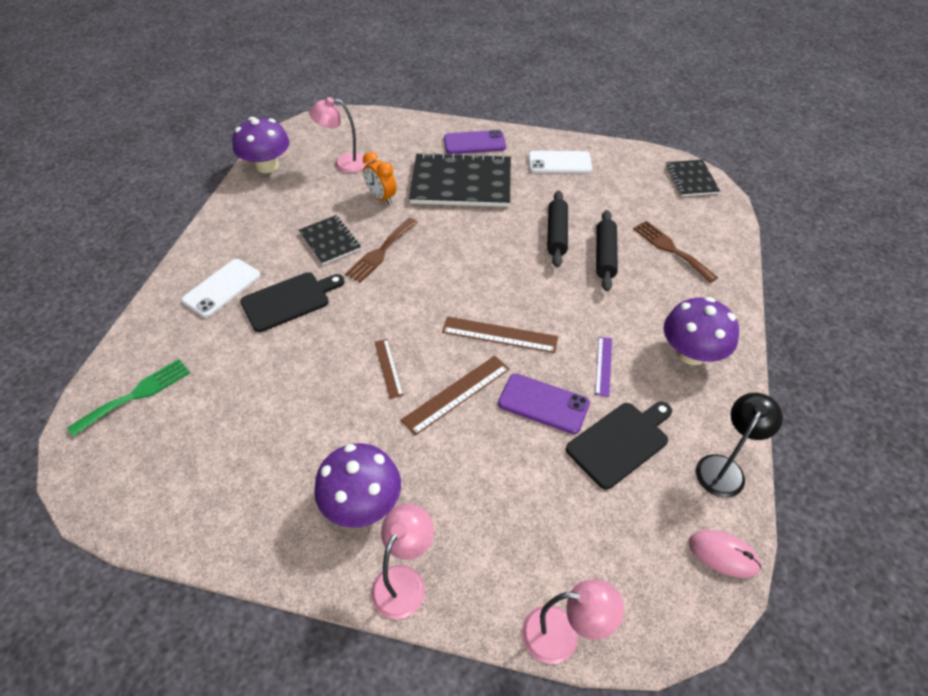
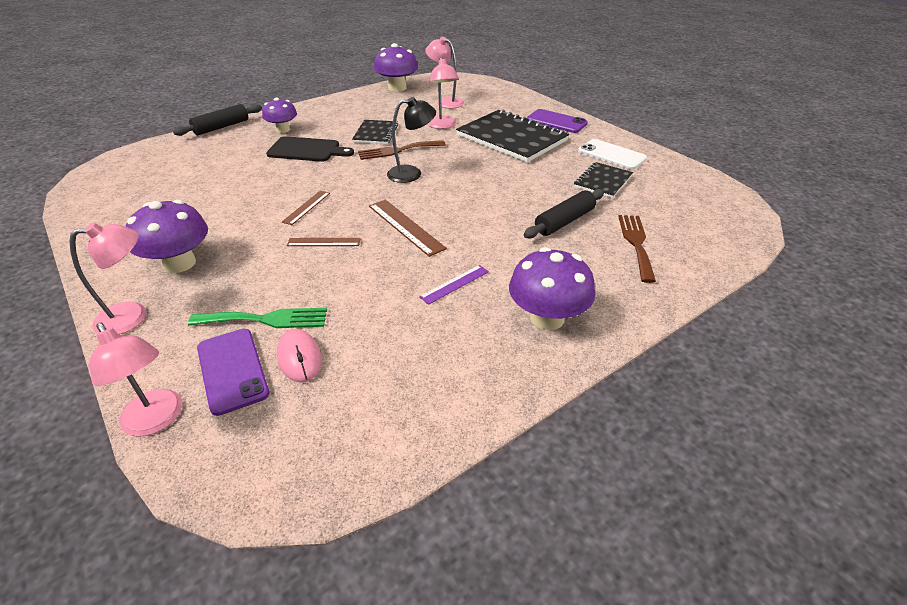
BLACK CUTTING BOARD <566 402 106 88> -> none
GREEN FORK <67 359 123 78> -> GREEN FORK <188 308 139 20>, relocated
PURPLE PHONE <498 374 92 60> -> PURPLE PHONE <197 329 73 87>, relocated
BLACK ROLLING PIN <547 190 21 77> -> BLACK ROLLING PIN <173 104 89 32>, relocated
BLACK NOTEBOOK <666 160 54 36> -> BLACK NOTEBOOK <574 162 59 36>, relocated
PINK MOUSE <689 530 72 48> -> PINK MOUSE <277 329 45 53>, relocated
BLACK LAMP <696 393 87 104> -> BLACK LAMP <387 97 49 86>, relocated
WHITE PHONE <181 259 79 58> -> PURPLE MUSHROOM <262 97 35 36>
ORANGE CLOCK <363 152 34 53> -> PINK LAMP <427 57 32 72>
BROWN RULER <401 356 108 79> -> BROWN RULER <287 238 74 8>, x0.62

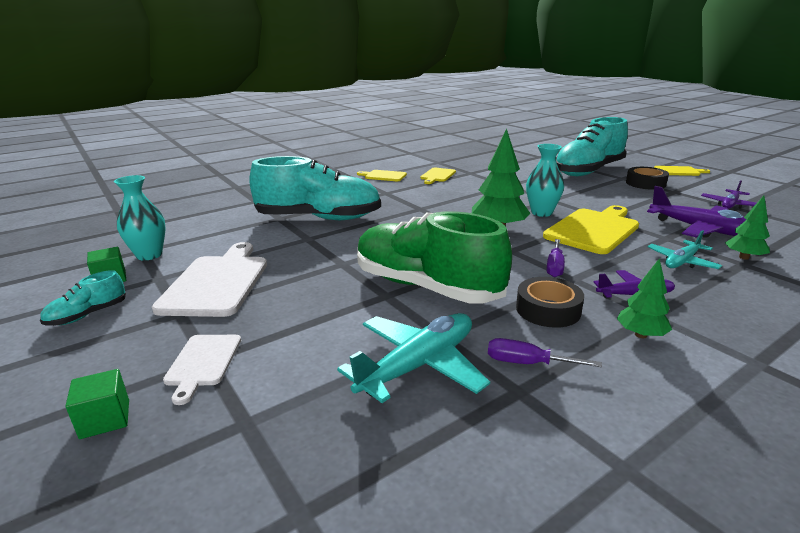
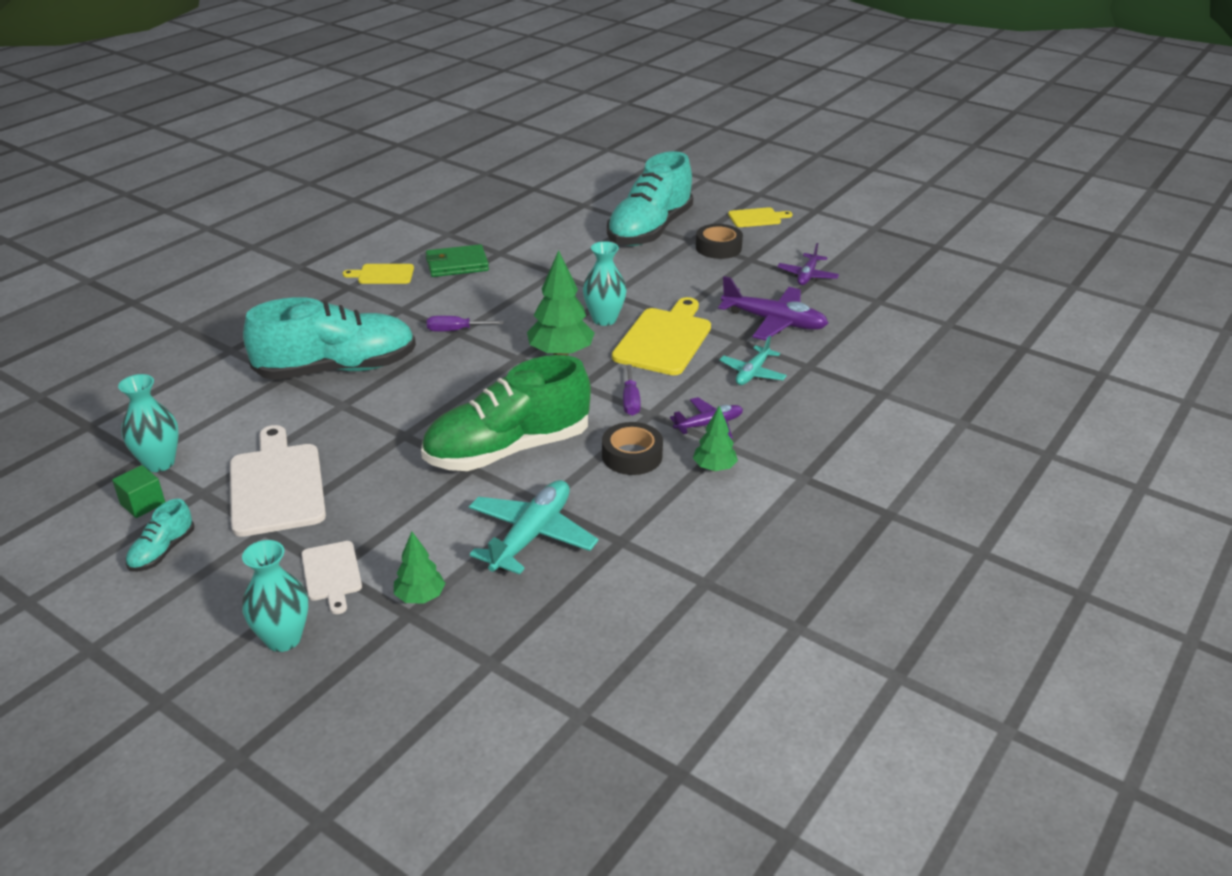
PURPLE SCREWDRIVER <488 338 114 29> -> PURPLE SCREWDRIVER <427 316 76 16>, relocated
GREEN TREE <725 196 45 64> -> GREEN TREE <394 531 51 73>, relocated
GREEN CUBE <65 369 64 70> -> TURQUOISE VASE <242 540 66 112>
YELLOW CUTTING BOARD <420 167 36 17> -> GREEN WALLET <426 244 63 33>
GREEN SHOE <357 211 155 92> -> GREEN SHOE <421 355 170 116>, 45 degrees counterclockwise

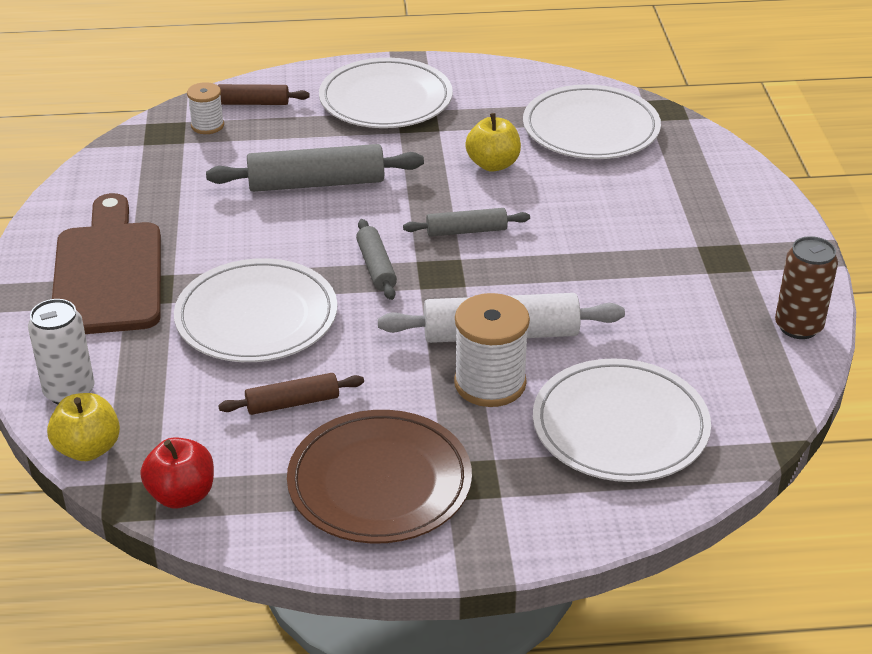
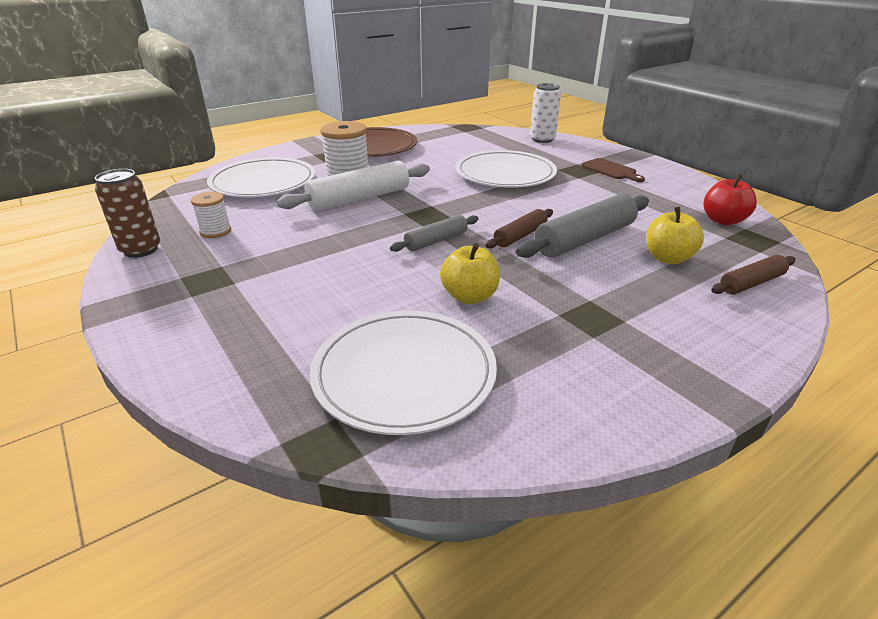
WHITE PLATE <319 58 134 70> -> none
GREY ROLLING PIN <356 219 41 81> -> none
YELLOW APPLE <47 393 73 68> -> YELLOW APPLE <646 206 58 58>, relocated
RED APPLE <140 437 74 72> -> RED APPLE <703 174 54 51>, relocated
WHITE SPOOL <187 82 37 52> -> WHITE SPOOL <191 192 40 46>, relocated
BROWN ROLLING PIN <218 373 146 42> -> BROWN ROLLING PIN <485 209 68 40>, relocated
BROWN CUTTING BOARD <52 193 109 141> -> BROWN CUTTING BOARD <581 158 64 24>, x0.46

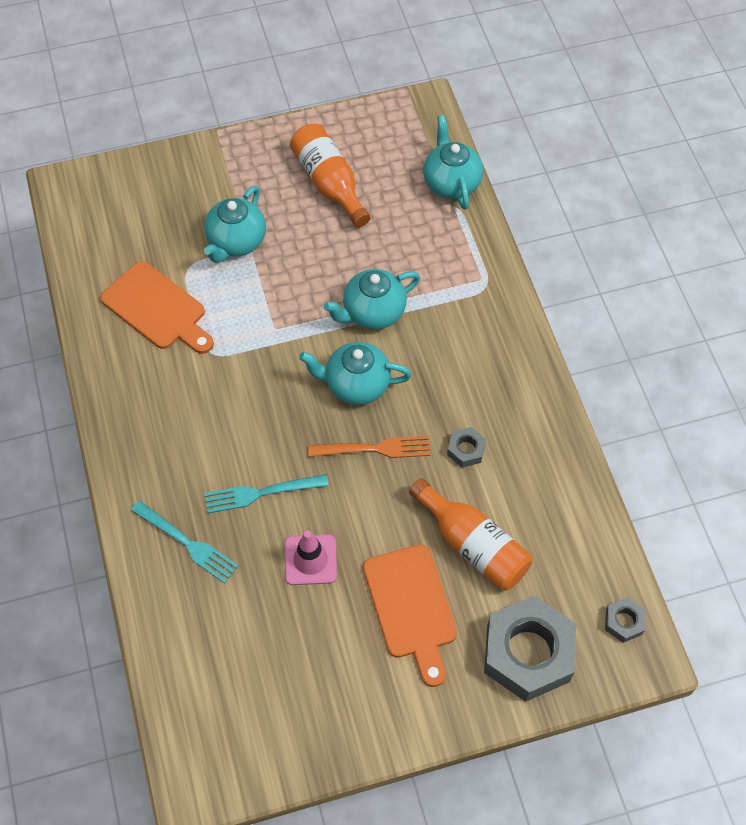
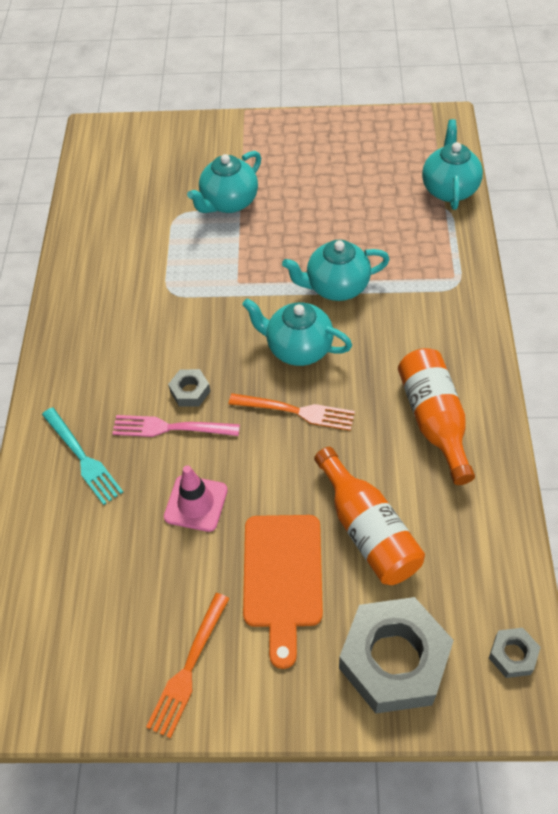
ORANGE CUTTING BOARD <100 261 114 93> -> none
none -> ORANGE FORK <146 593 84 145>
ORANGE BOTTLE <290 124 80 103> -> ORANGE BOTTLE <398 348 77 137>, relocated
GREY NUT <447 427 39 41> -> GREY NUT <168 369 43 38>, relocated
TURQUOISE FORK <204 474 125 39> -> PINK FORK <112 415 128 22>

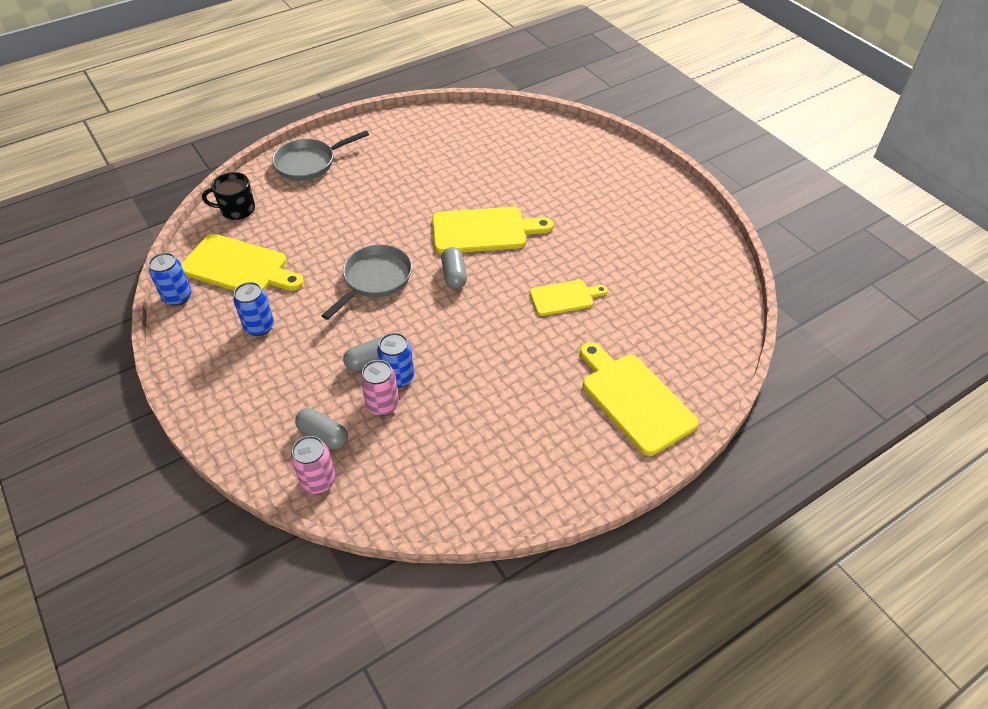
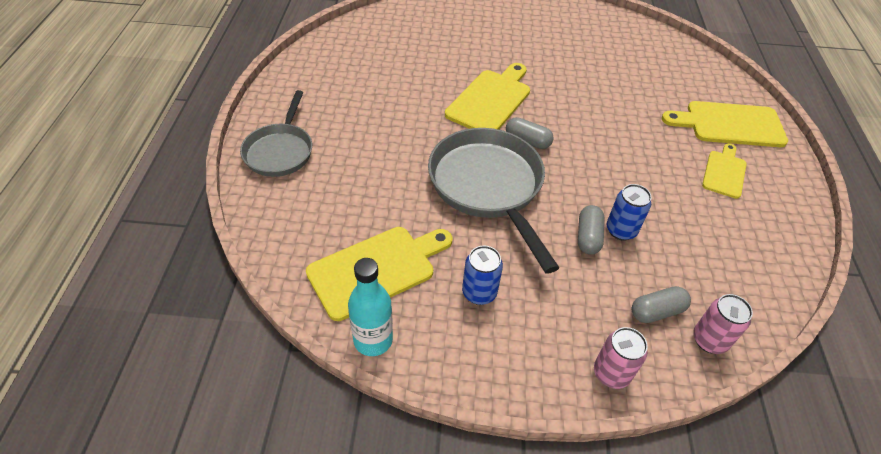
BLACK MUG <202 172 53 48> -> none
PINK CAN <360 360 39 56> -> PINK CAN <594 327 54 62>, relocated
YELLOW CUTTING BOARD <530 280 78 36> -> YELLOW CUTTING BOARD <702 143 45 56>, relocated
BLUE CAN <149 252 43 54> -> TURQUOISE BOTTLE <348 258 45 98>
GREY PAN <322 245 90 75> -> GREY PAN <428 128 131 146>, x1.61

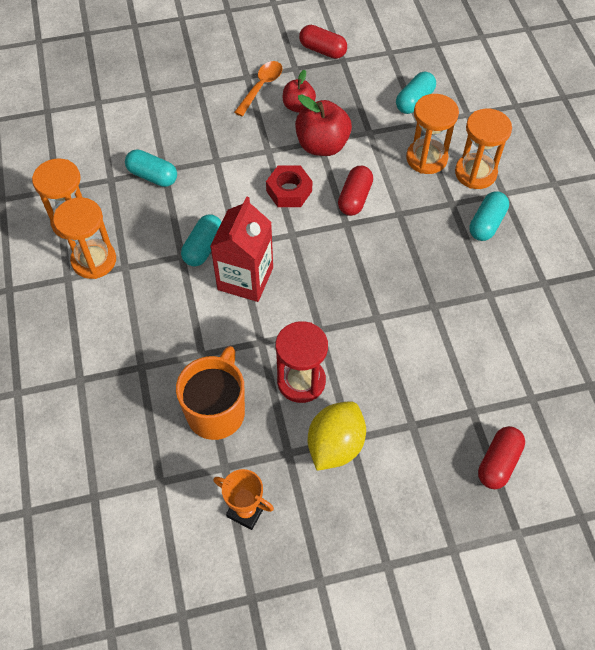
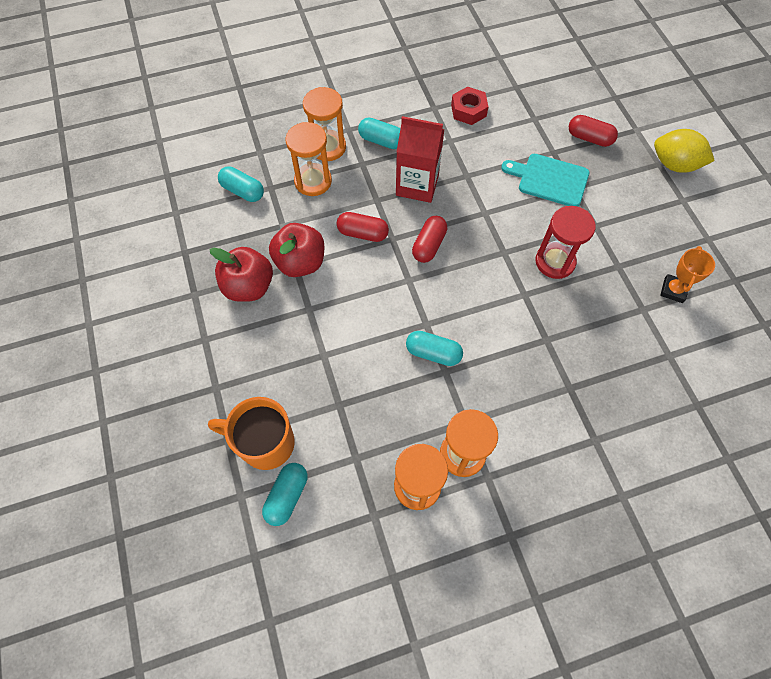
ORANGE SPOON <234 61 49 55> -> none
none -> TURQUOISE CUTTING BOARD <501 154 88 53>
TURQUOISE CAPSULE <125 150 52 37> -> TURQUOISE CAPSULE <262 463 45 63>, relocated
ORANGE MUG <176 346 69 94> -> ORANGE MUG <208 397 87 73>, relocated
RED CARTON <210 196 63 106> -> RED CARTON <396 116 49 87>, relocated
RED NUT <266 166 46 41> -> RED NUT <451 86 38 39>, relocated
RED CAPSULE <299 25 48 34> -> RED CAPSULE <412 216 35 47>, relocated
YELLOW LEMON <308 401 58 70> -> YELLOW LEMON <654 129 61 44>, relocated
RED APPLE <283 70 33 43> -> RED APPLE <209 247 64 55>, x1.62

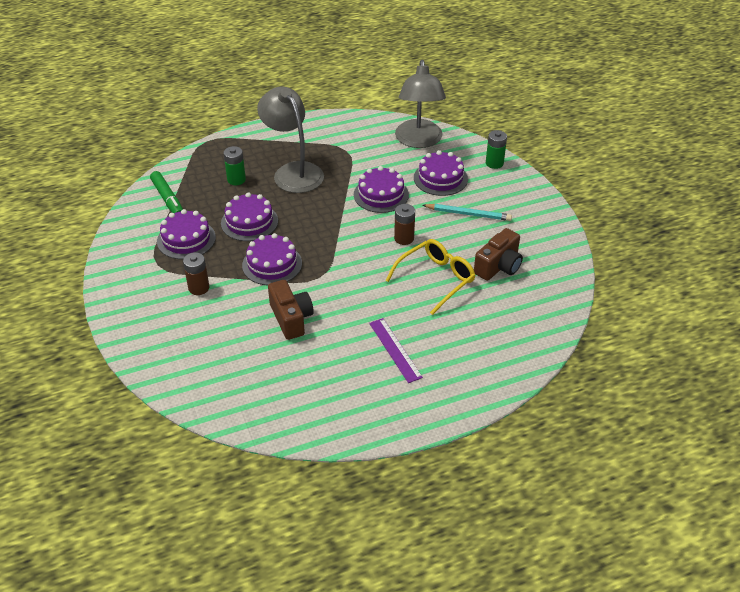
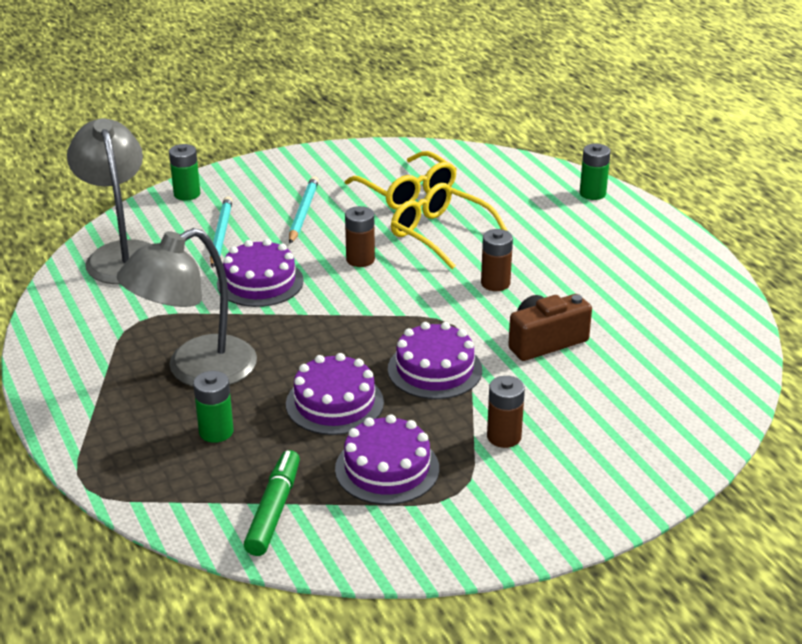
PURPLE RULER <369 318 54 65> -> none
none -> BROWN BATTERY <481 229 32 62>
none -> GREEN BATTERY <580 144 31 56>
PURPLE CAKE <414 150 54 46> -> TURQUOISE PENCIL <210 196 23 72>
BROWN CAMERA <474 228 49 53> -> YELLOW GLASSES <345 151 112 59>
GREEN MARKER <150 171 33 42> -> GREEN MARKER <244 450 56 106>, 45 degrees counterclockwise
GREY LAMP <395 60 51 88> -> GREY LAMP <67 118 83 166>, 105 degrees counterclockwise

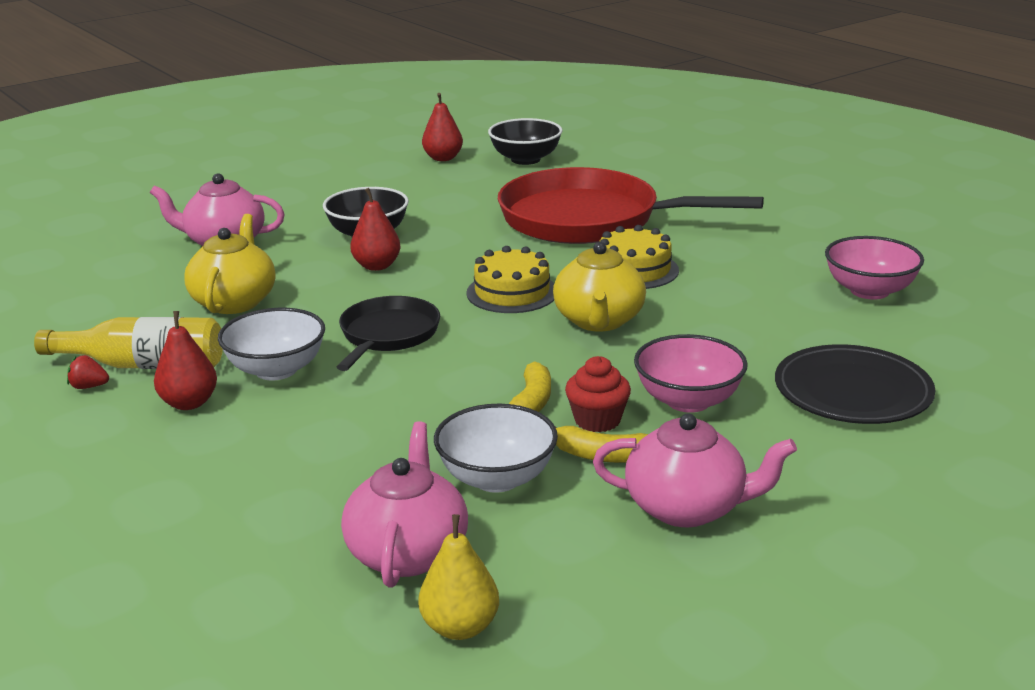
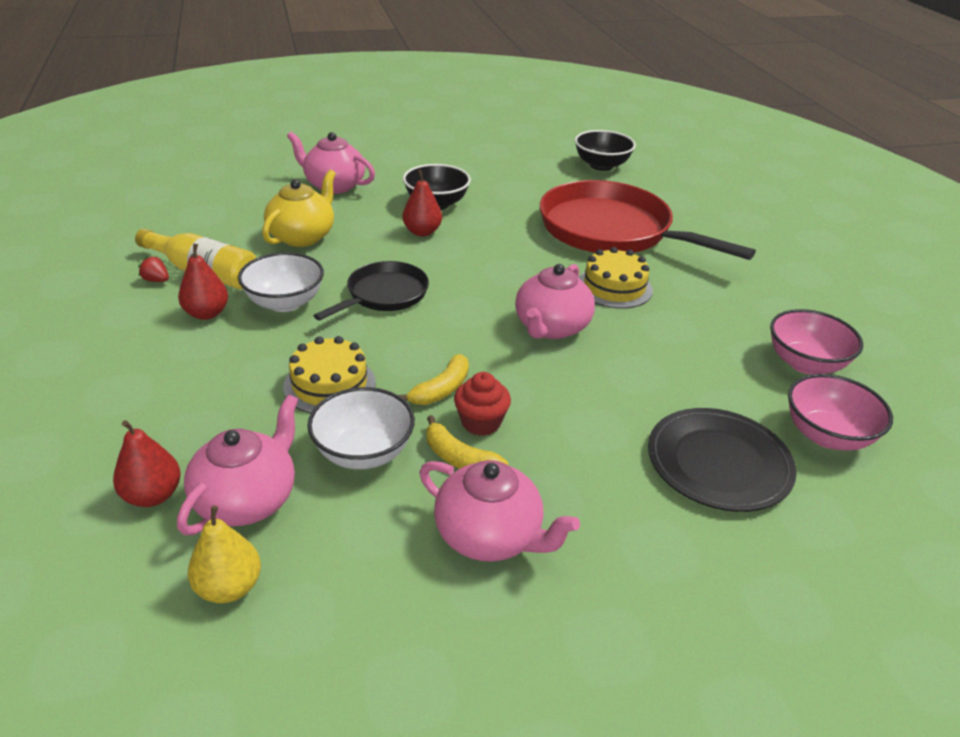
RED PEAR <422 93 41 68> -> RED PEAR <113 420 68 87>, relocated
YELLOW CAKE <466 246 88 67> -> YELLOW CAKE <283 336 93 77>, relocated
PINK BOWL <634 334 114 79> -> PINK BOWL <788 374 105 77>, relocated
YELLOW TEAPOT <553 242 93 90> -> PINK TEAPOT <515 264 80 75>

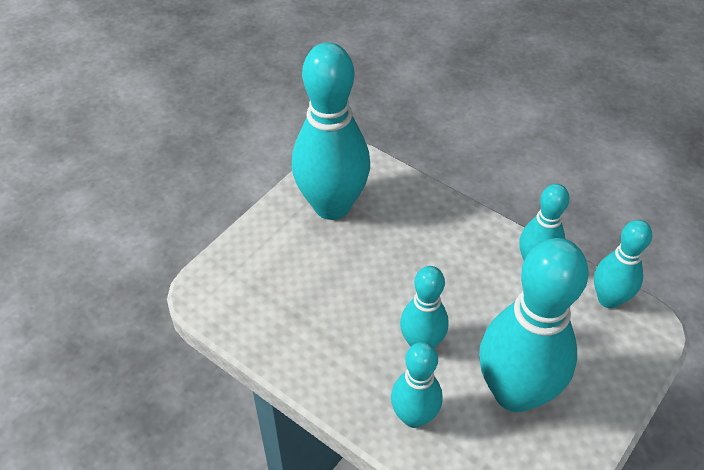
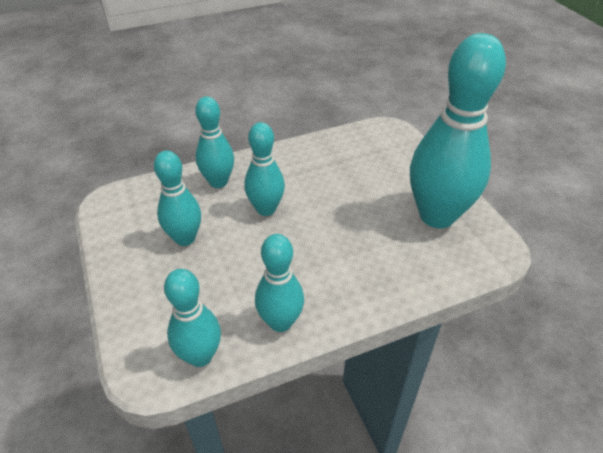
TURQUOISE BOWLING PIN <479 238 109 174> -> TURQUOISE BOWLING PIN <154 151 47 95>, x0.55

